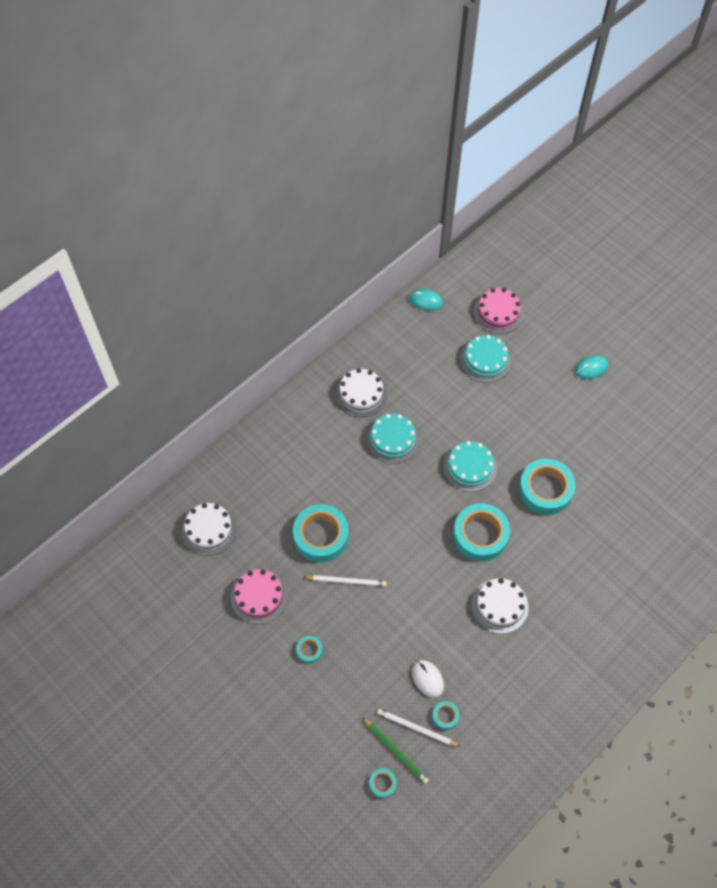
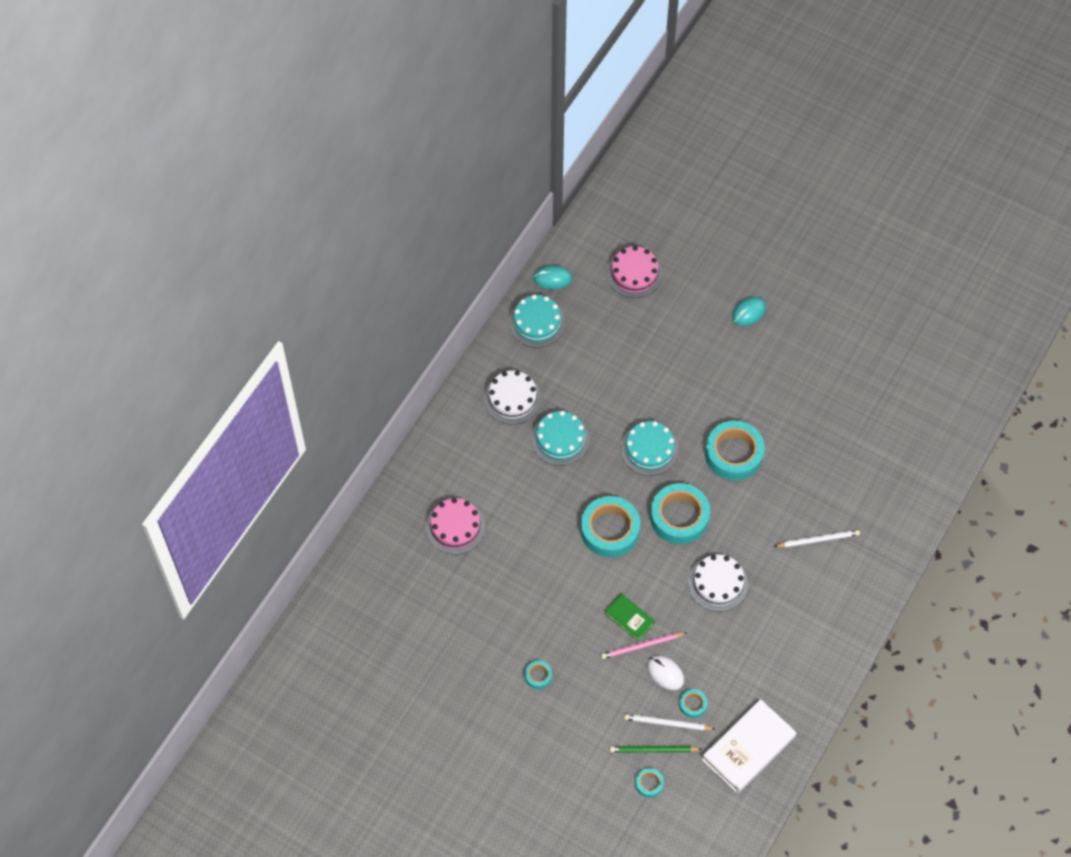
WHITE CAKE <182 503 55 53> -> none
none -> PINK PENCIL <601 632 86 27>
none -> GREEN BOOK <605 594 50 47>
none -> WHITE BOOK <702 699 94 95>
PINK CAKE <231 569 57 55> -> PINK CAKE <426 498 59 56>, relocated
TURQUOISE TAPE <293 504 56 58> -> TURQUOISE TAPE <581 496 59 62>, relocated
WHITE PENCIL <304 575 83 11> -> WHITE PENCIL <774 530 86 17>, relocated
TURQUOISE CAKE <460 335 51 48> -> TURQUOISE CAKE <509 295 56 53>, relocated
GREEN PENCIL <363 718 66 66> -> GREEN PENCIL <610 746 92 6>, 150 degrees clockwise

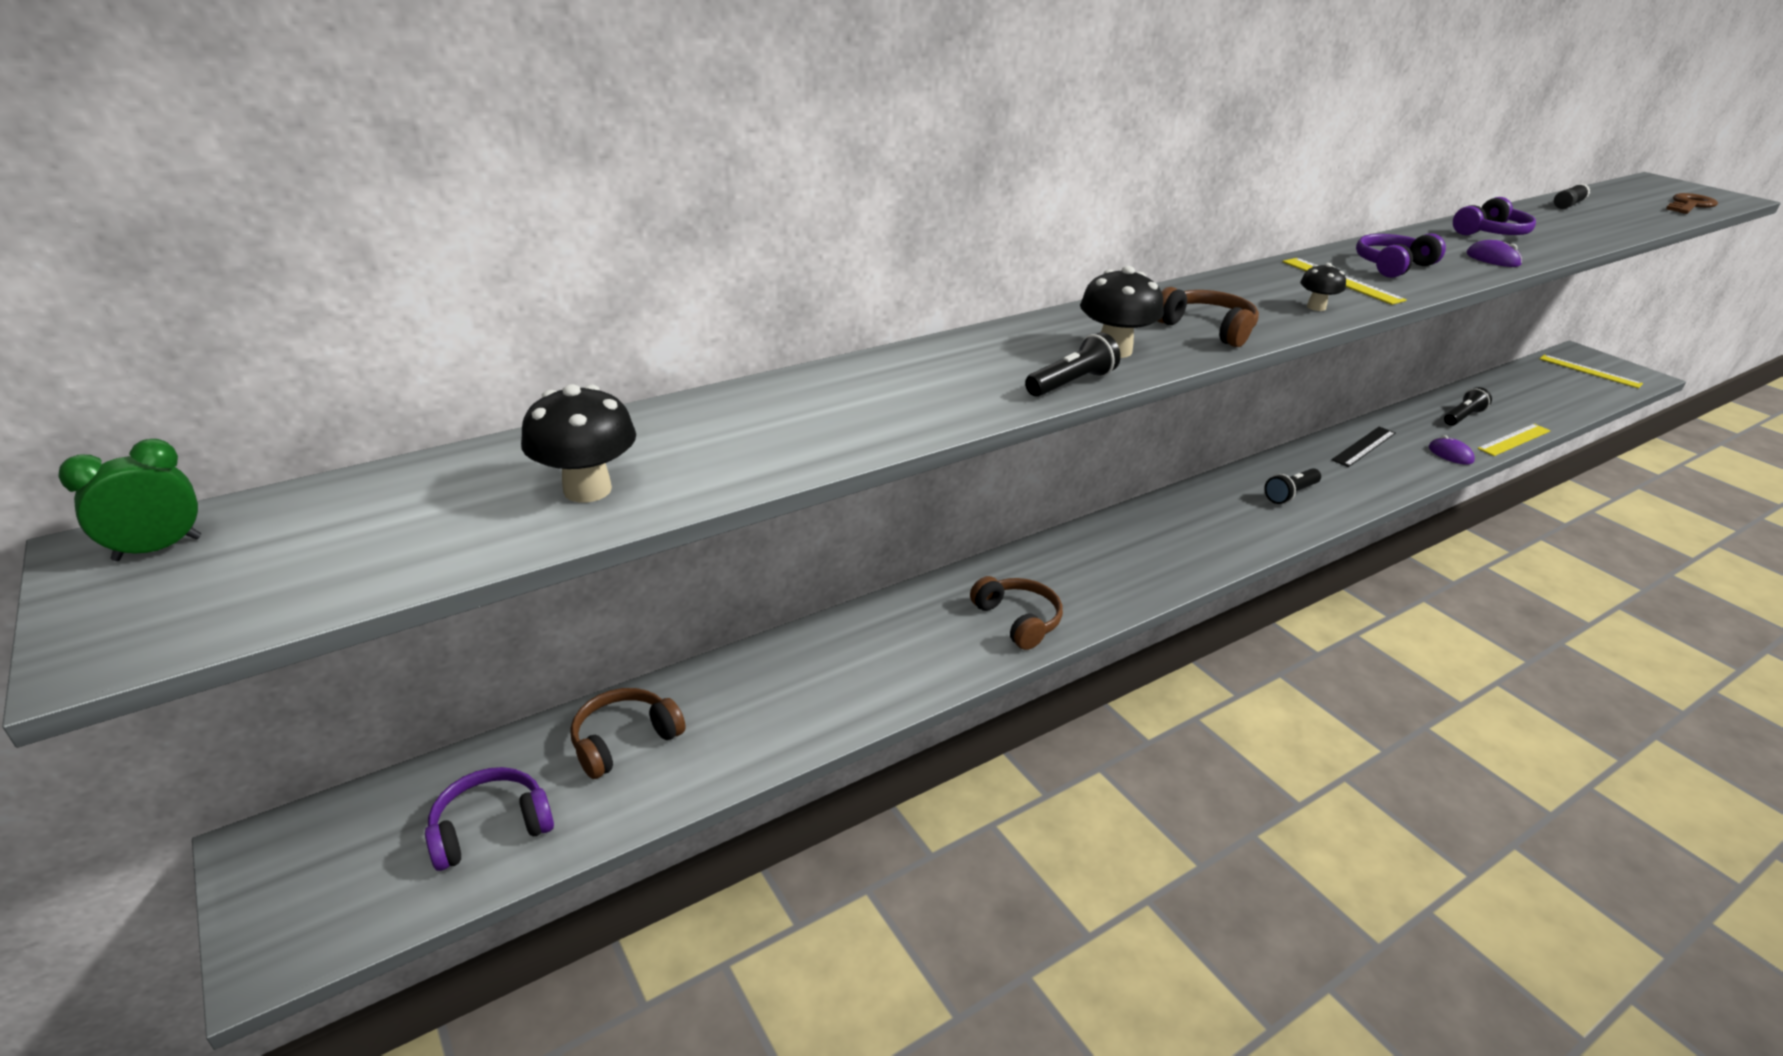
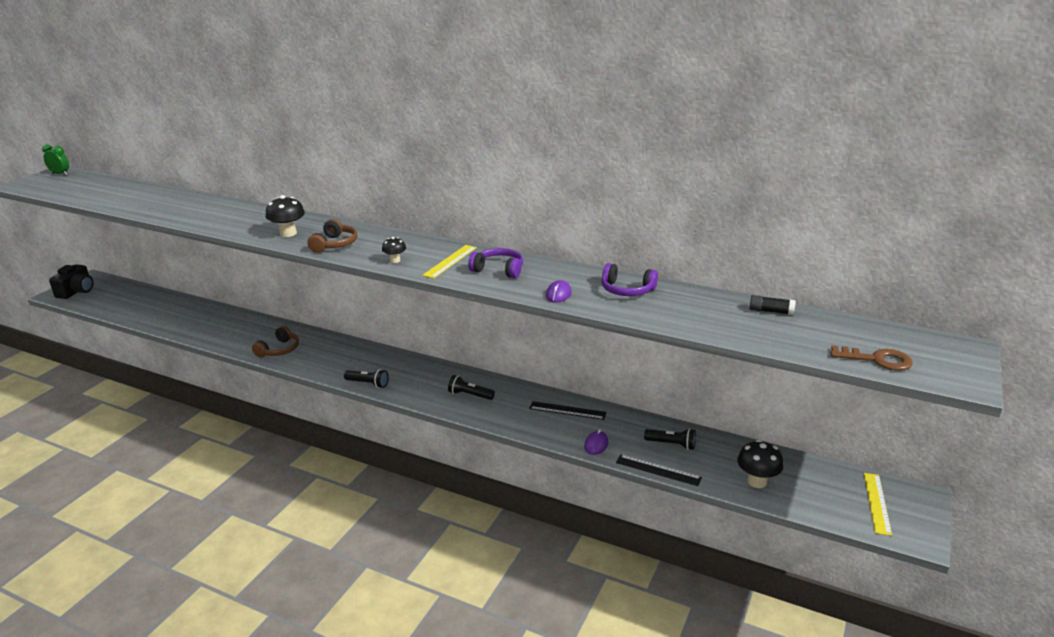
PURPLE HEADPHONES <425 767 129 104> -> none
BROWN HEADPHONES <570 688 116 91> -> none
none -> BLACK CAMERA <49 264 44 35>
BLACK MUSHROOM <521 384 115 119> -> BLACK MUSHROOM <737 440 47 48>, relocated
BLACK FLASHLIGHT <1025 332 95 65> -> BLACK FLASHLIGHT <344 369 45 19>, relocated
YELLOW RULER <1477 424 74 32> -> BLACK RULER <616 455 86 31>

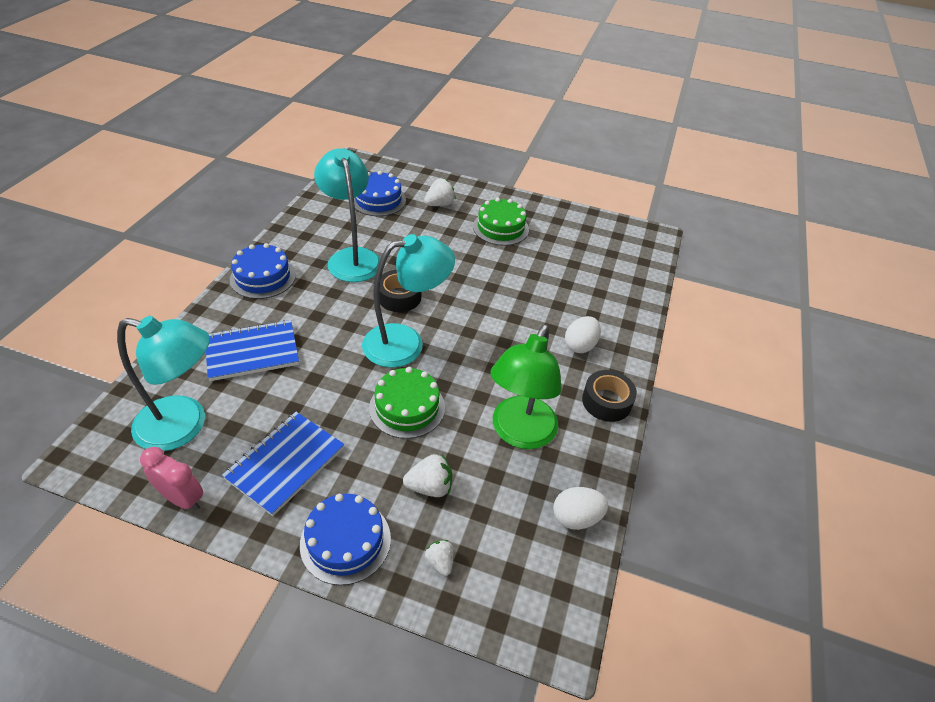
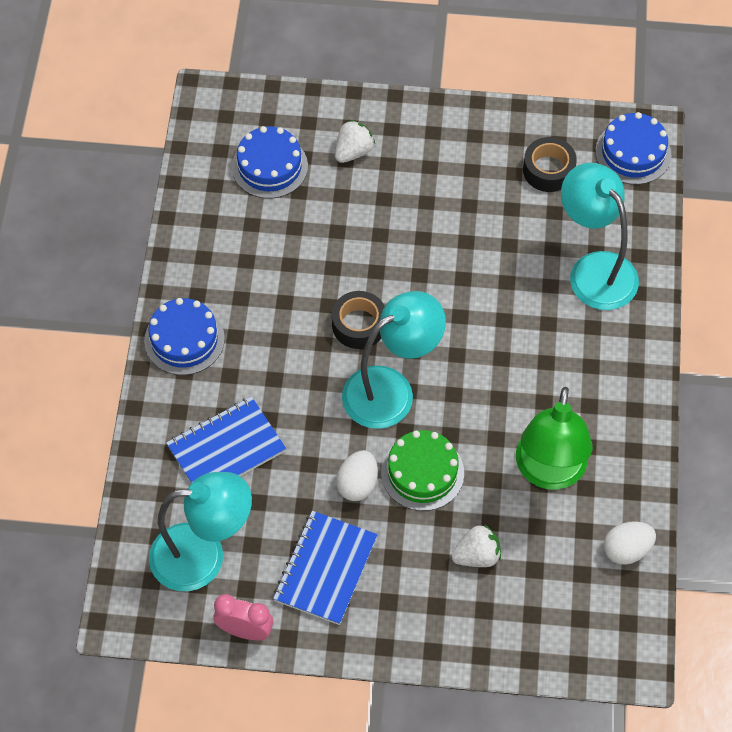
WHITE STRAWBERRY <425 540 28 36> -> none
GREEN CAKE <473 198 56 48> -> none
BLUE CAKE <300 494 91 91> -> BLUE CAKE <595 112 76 73>, relocated
TURQUOISE LAMP <314 148 66 134> -> TURQUOISE LAMP <561 163 78 147>, relocated
WHITE EGG <565 316 36 37> -> WHITE EGG <336 450 42 51>, relocated
BLACK TAPE <582 370 55 52> -> BLACK TAPE <523 137 54 55>, relocated

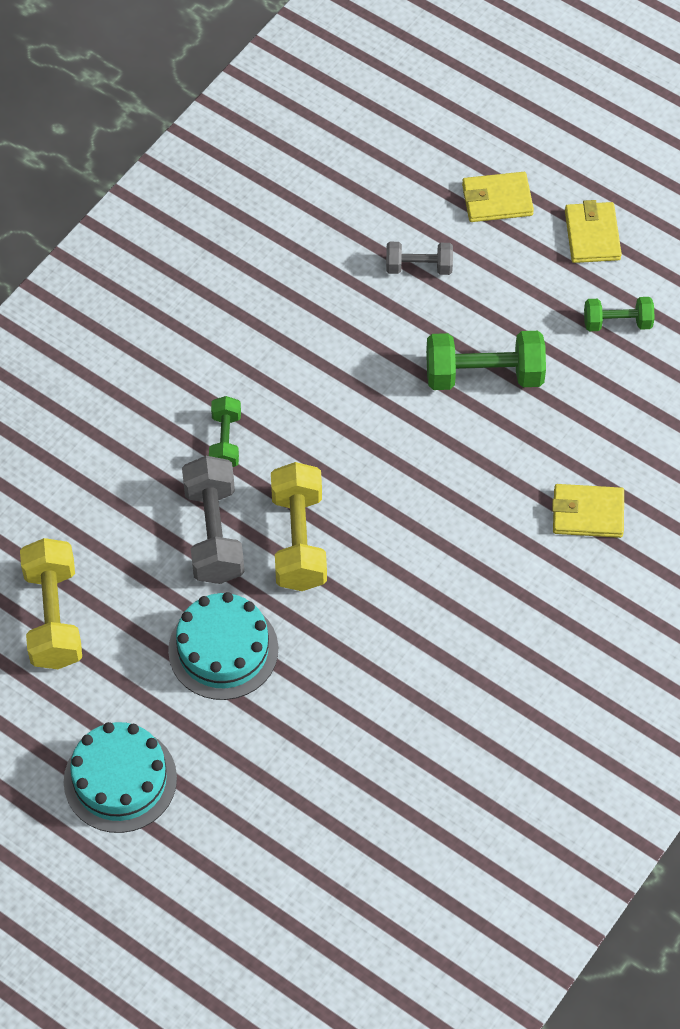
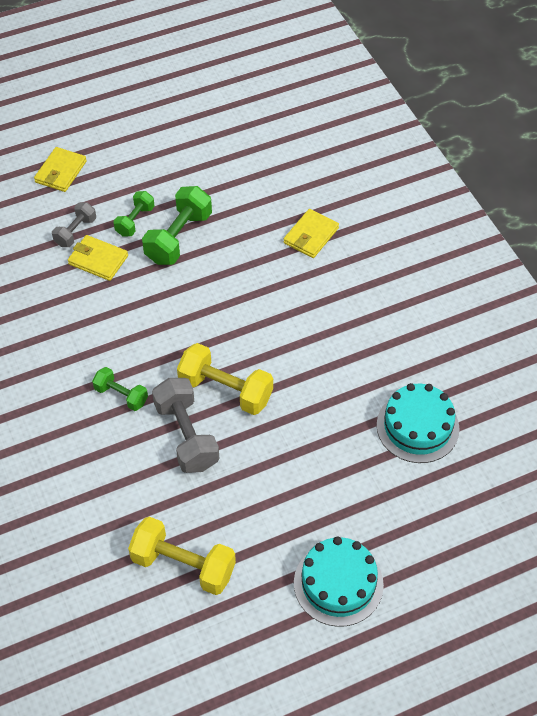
TURQUOISE CAKE <168 592 110 108> -> TURQUOISE CAKE <377 383 83 80>, relocated
YELLOW WALLET <565 200 57 63> -> YELLOW WALLET <68 235 60 46>, relocated
GREEN DUMBBELL <584 297 71 34> -> GREEN DUMBBELL <113 191 42 45>, relocated
GREY DUMBBELL <182 456 62 128> -> GREY DUMBBELL <152 378 67 95>, 45 degrees clockwise

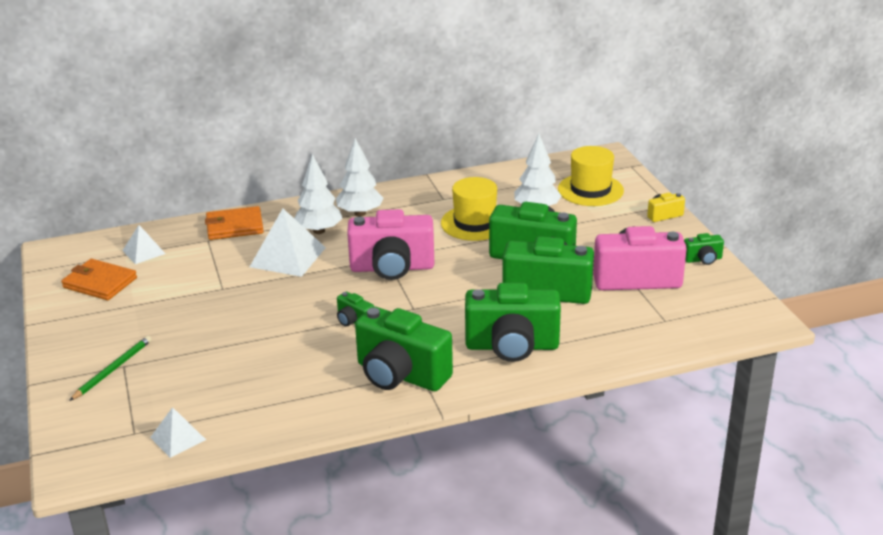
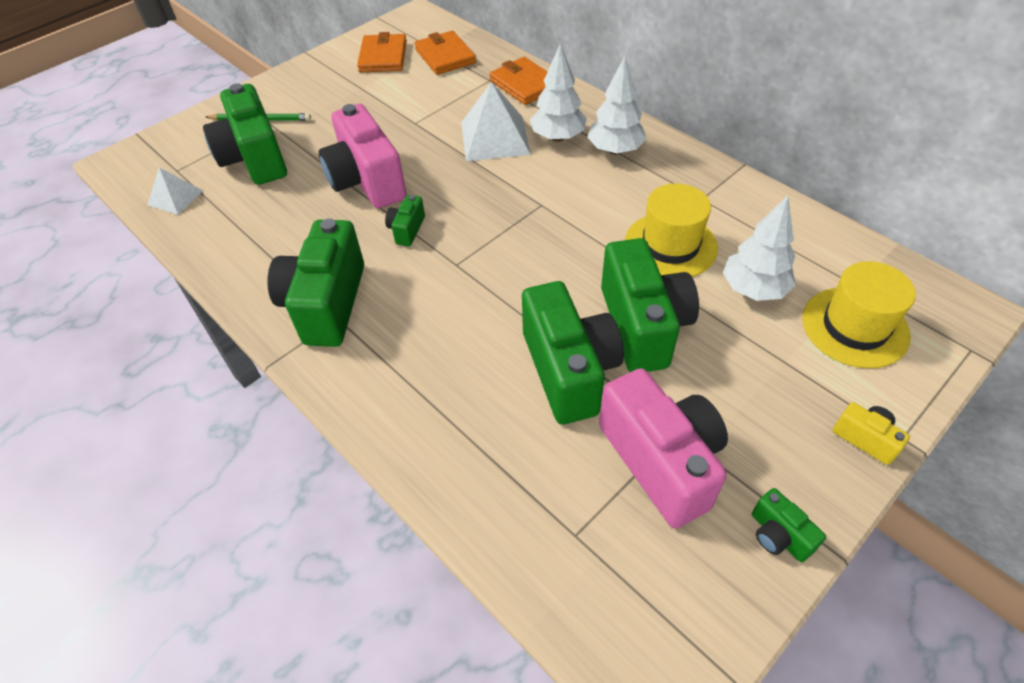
PINK CAMERA <347 209 87 71> -> PINK CAMERA <319 104 88 104>, relocated
GREEN CAMERA <465 283 96 79> -> GREEN CAMERA <203 83 84 102>, relocated
WHITE PYRAMID <122 225 43 39> -> ORANGE WALLET <414 31 62 44>

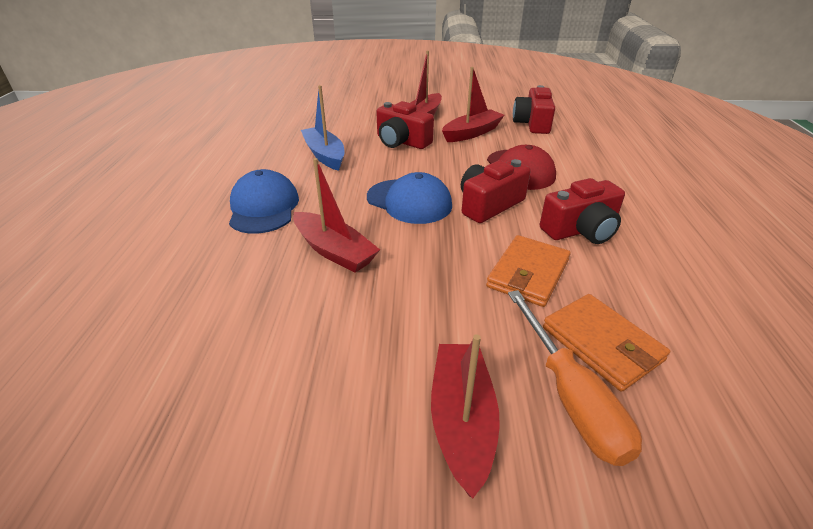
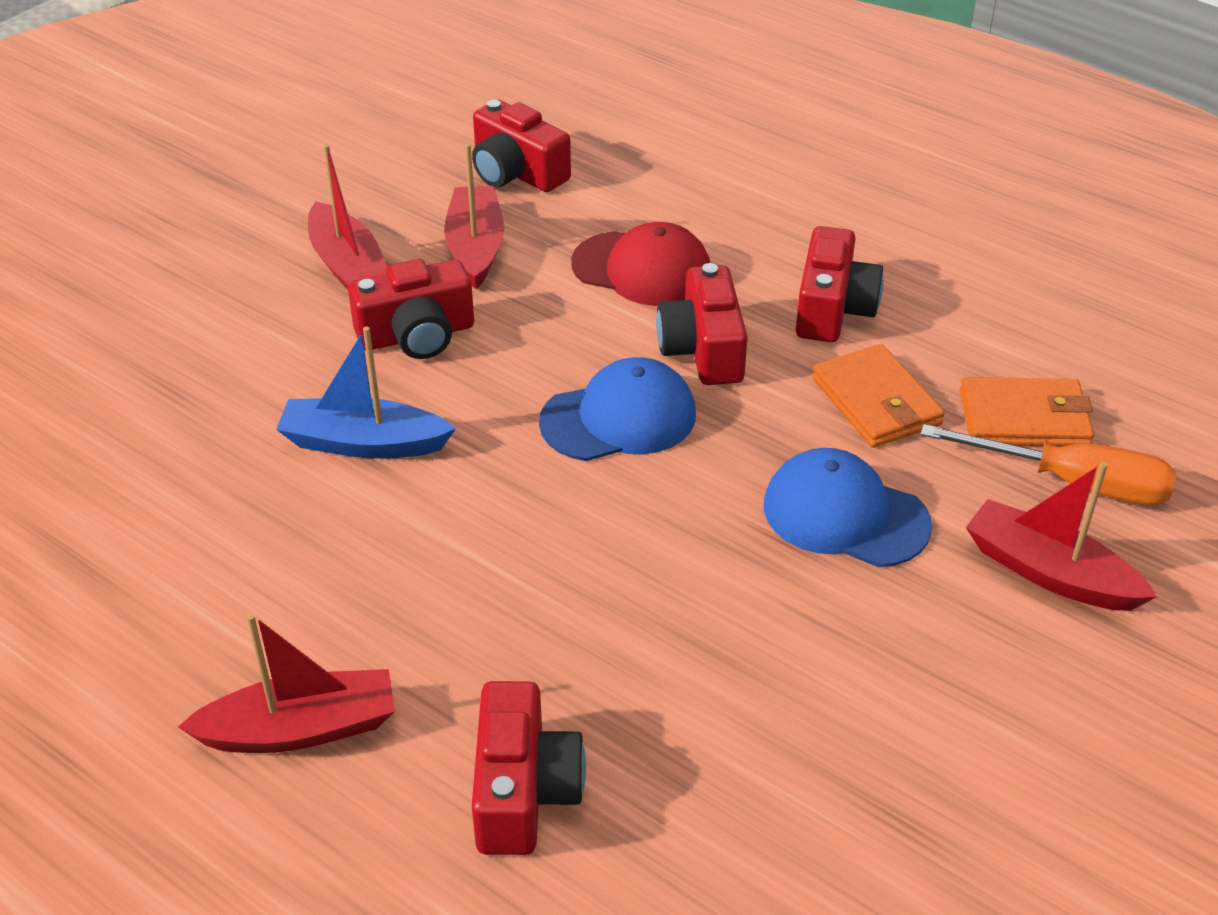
none -> RED CAMERA <472 681 114 174>
BLUE CAP <229 169 70 65> -> BLUE CAP <764 448 168 119>, relocated
RED BOAT <293 158 87 115> -> RED BOAT <178 614 217 139>, relocated

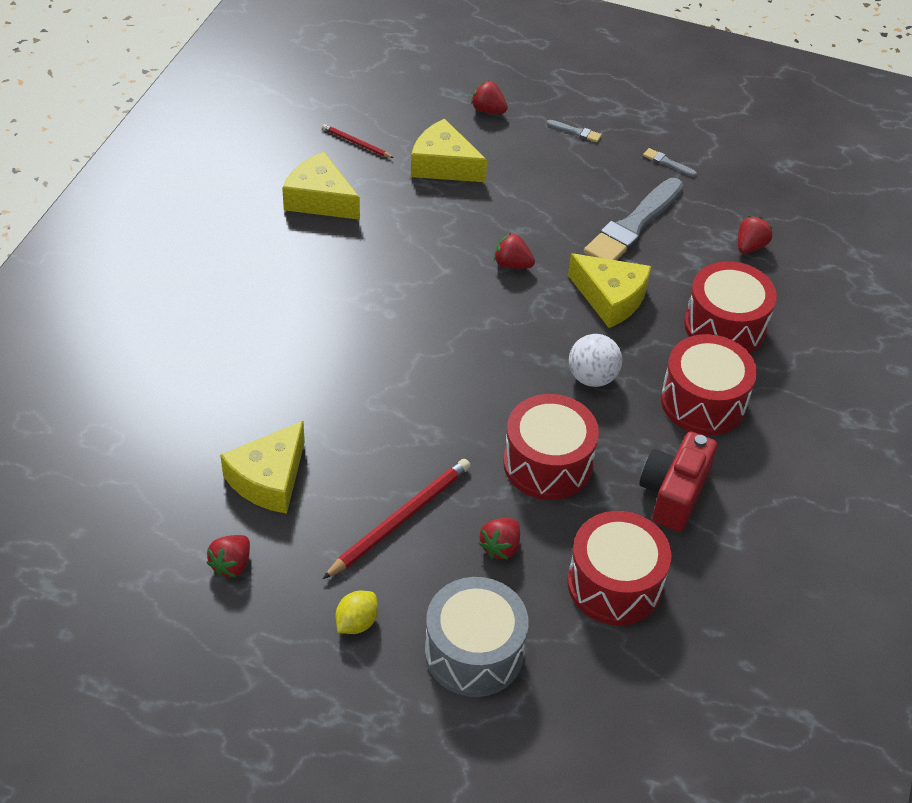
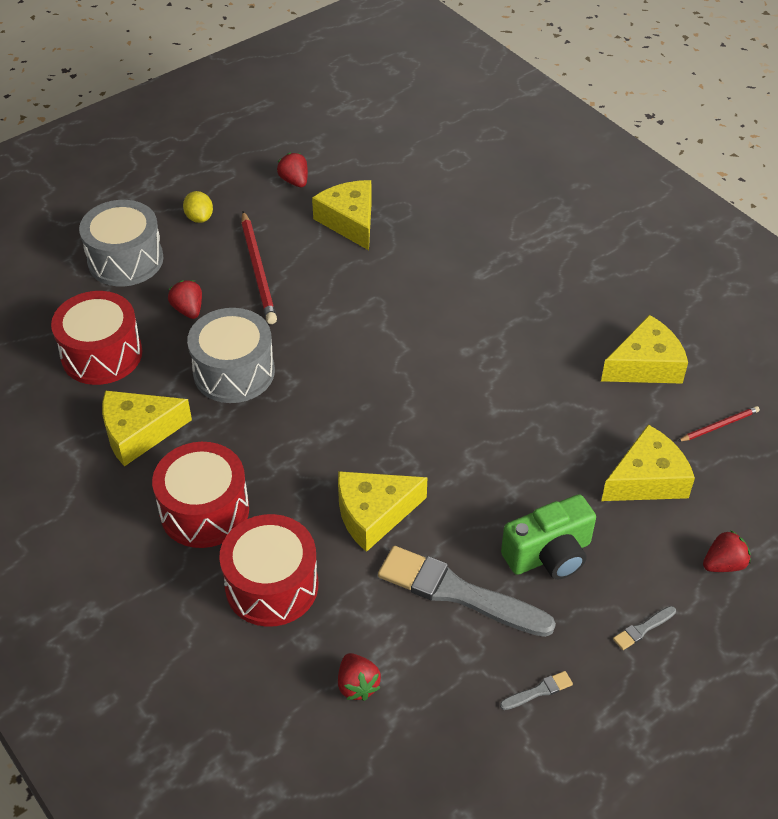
RED STRAWBERRY <494 233 41 36> -> none
WHITE BALL <569 334 53 53> -> none
none -> GREEN CAMERA <501 494 95 85>
RED CAMERA <639 431 78 101> -> YELLOW CHEESE <102 390 90 76>
RED DRUM <503 394 96 106> -> GREY DRUM <187 308 88 95>
GREY BRUSH <583 178 100 82> -> GREY BRUSH <378 546 178 91>, 45 degrees counterclockwise

